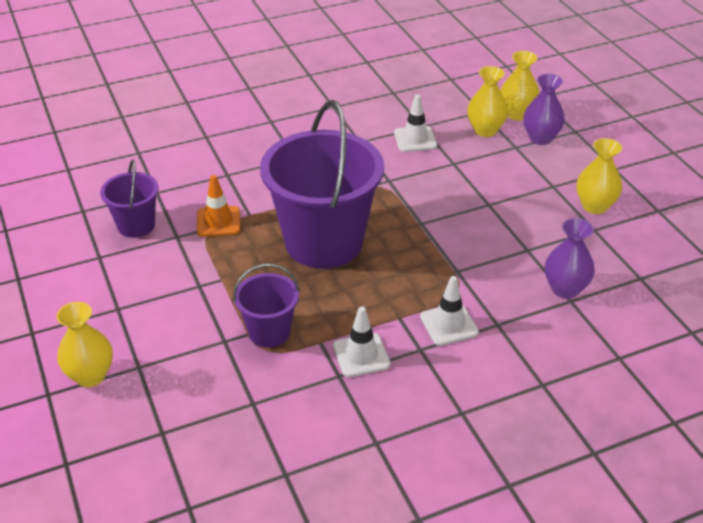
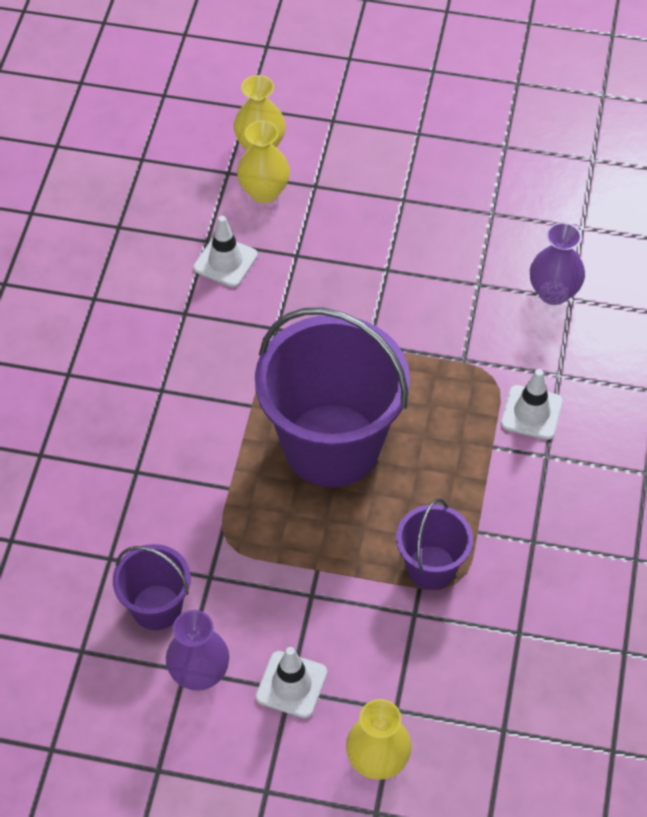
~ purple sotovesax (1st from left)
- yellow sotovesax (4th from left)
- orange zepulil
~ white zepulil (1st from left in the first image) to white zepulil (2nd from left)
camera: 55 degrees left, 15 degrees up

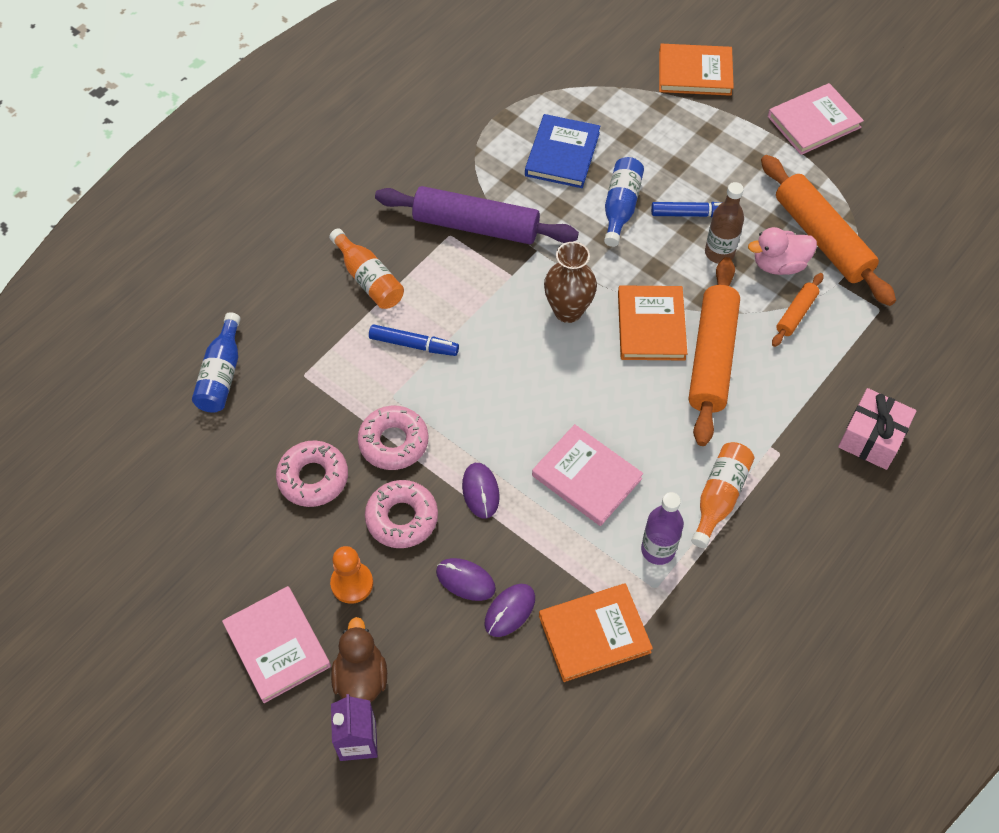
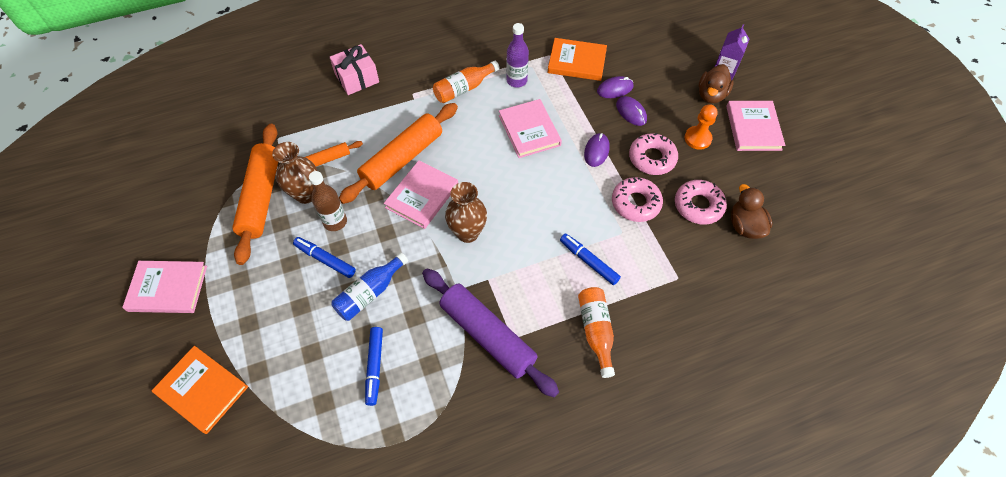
~ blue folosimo to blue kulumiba (2nd from left)
~ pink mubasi to brown sotovesax (1st from left)
~ orange folosimo (2nd from left) to pink folosimo (2nd from left)
- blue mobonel (1st from left)
+ brown mubasi (2nd from left)
camera: 150 degrees left, 0 degrees up

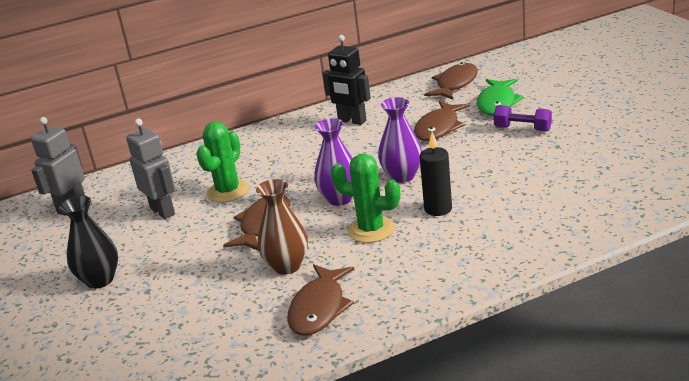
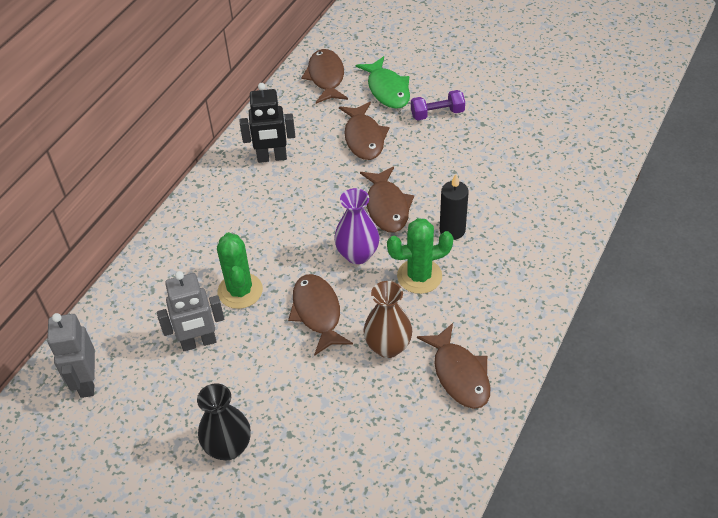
~ purple sotovesax (2nd from left) to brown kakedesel (4th from left)
~ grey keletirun (2nd from left) 150 degrees clockwise
camera: 40 degrees left, 20 degrees up

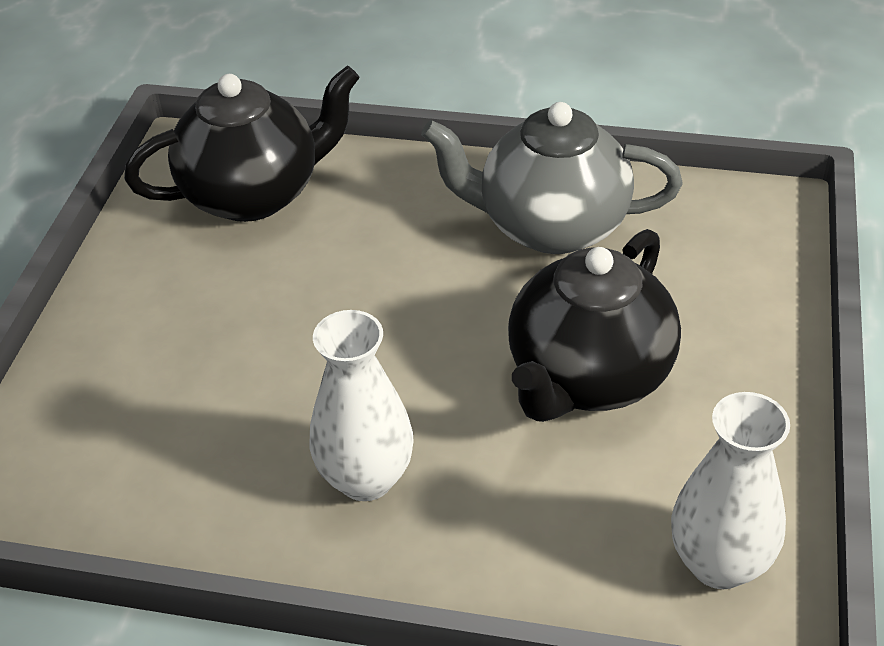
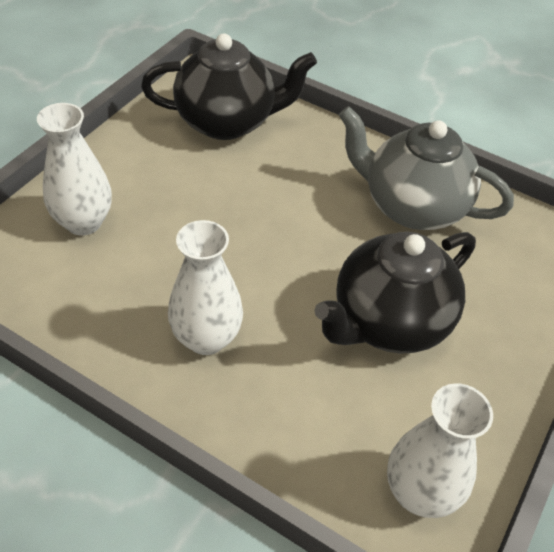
+ white sotovesax (1st from left)
camera: 15 degrees right, 5 degrees up

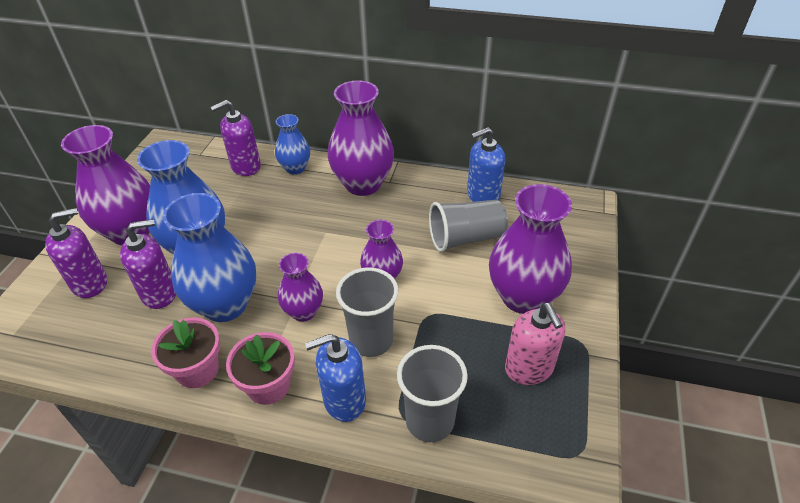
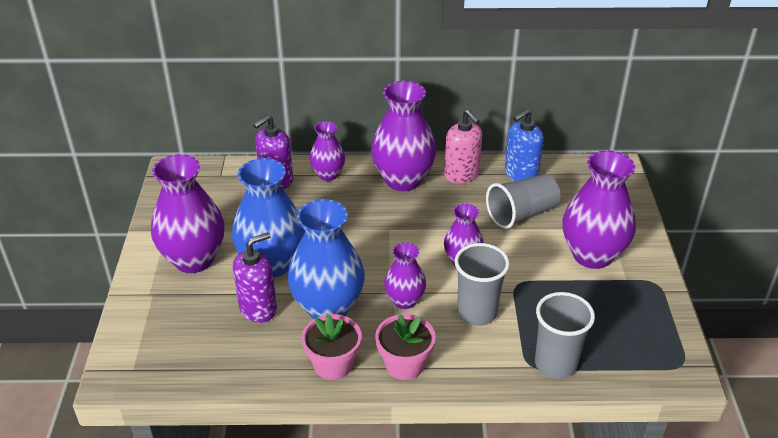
~ blue sotovesax (3rd from left) to purple sotovesax (2nd from left)
- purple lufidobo (1st from left)
~ pink lufidobo
- blue lufidobo (1st from left)
camera: 15 degrees left, 5 degrees down

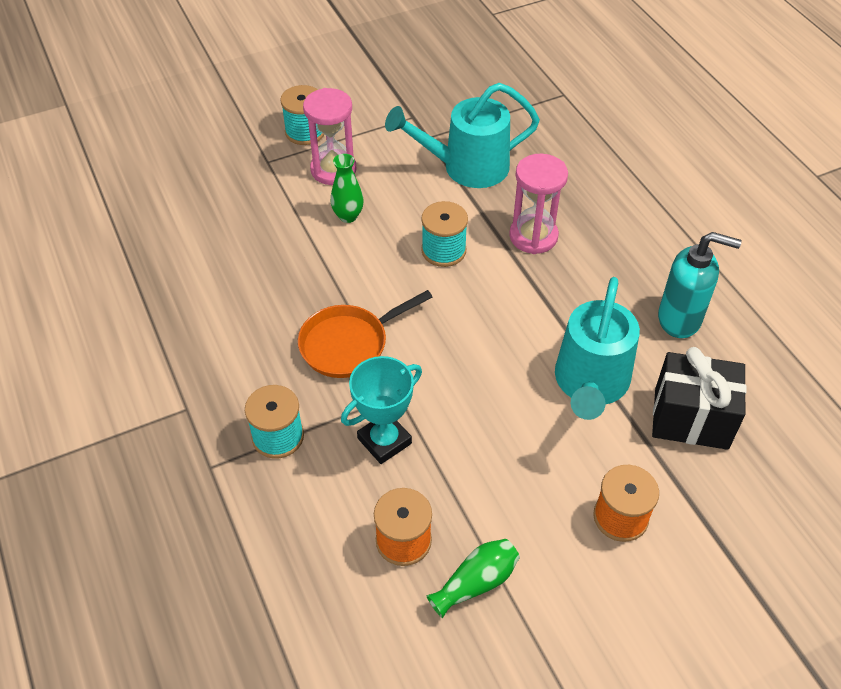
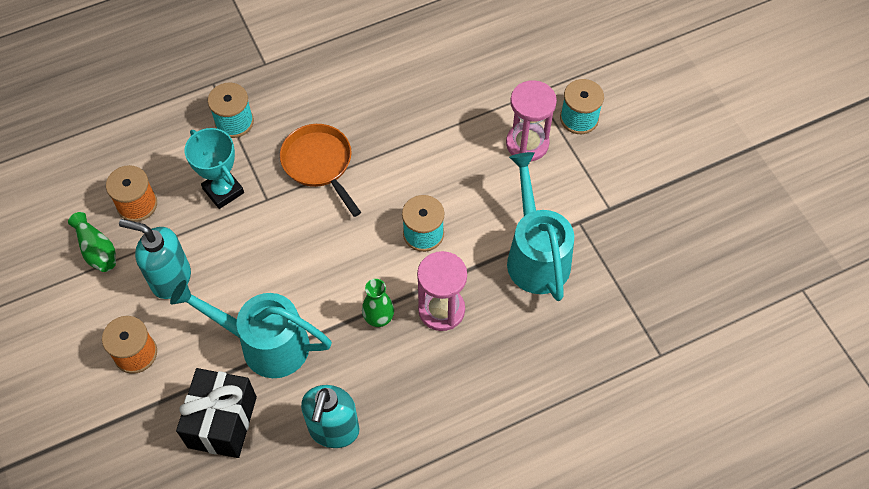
~ green sotovesax (1st from left in the first image) to green sotovesax (2nd from left)
+ turquoise lufidobo (1st from left)
camera: 90 degrees right, 10 degrees up

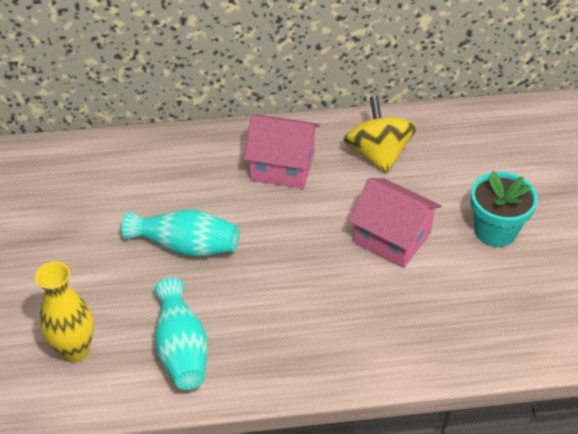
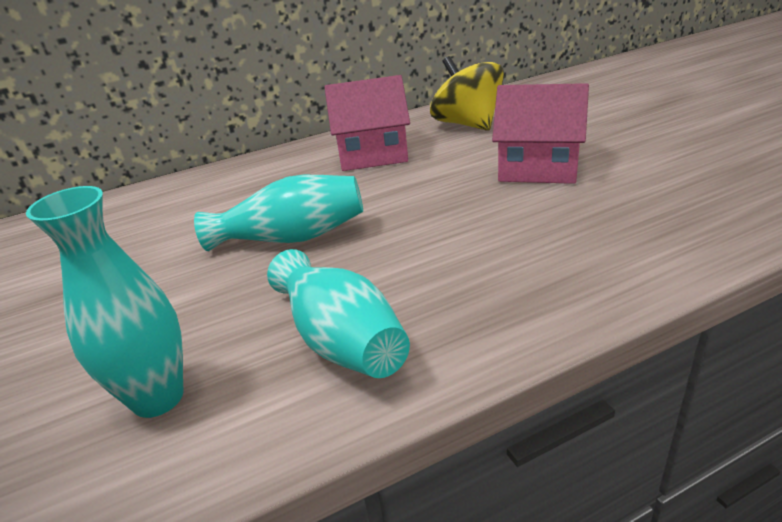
- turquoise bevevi
~ yellow sotovesax to turquoise sotovesax (1st from left)
camera: 15 degrees left, 15 degrees down

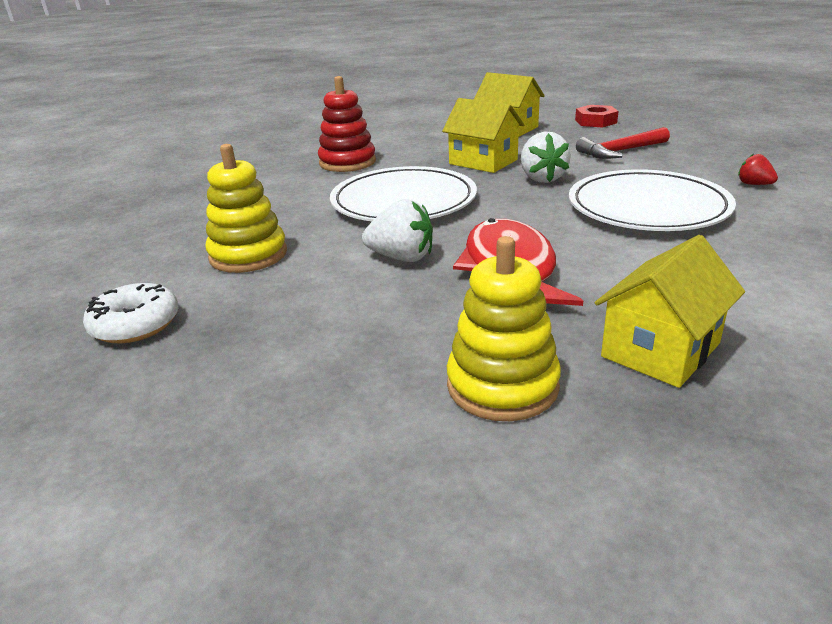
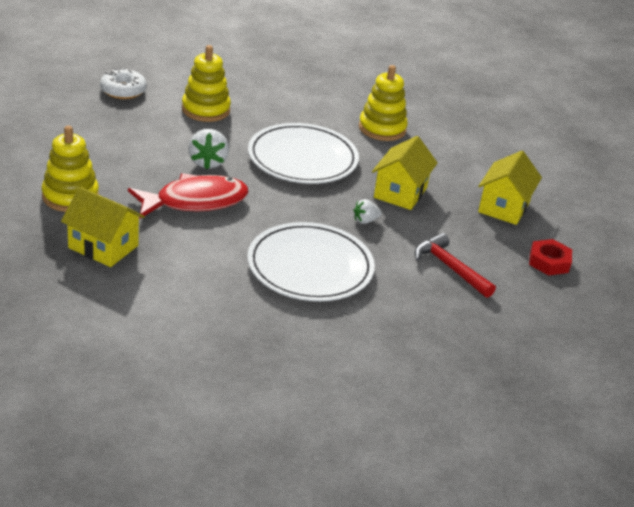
~ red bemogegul to yellow bemogegul (3rd from left)
~ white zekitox (2nd from left) x0.59
- red zekitox
camera: 70 degrees right, 5 degrees up

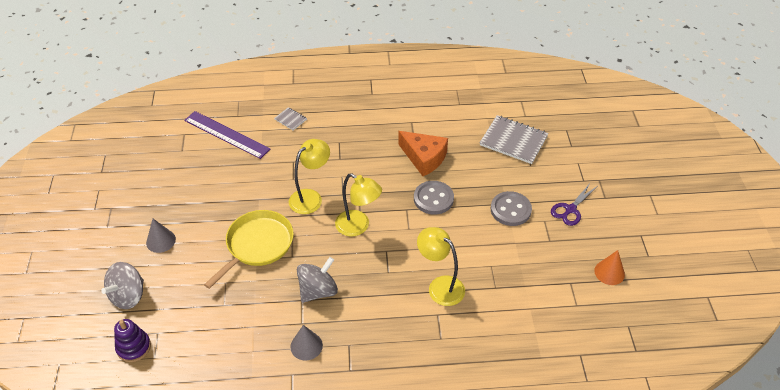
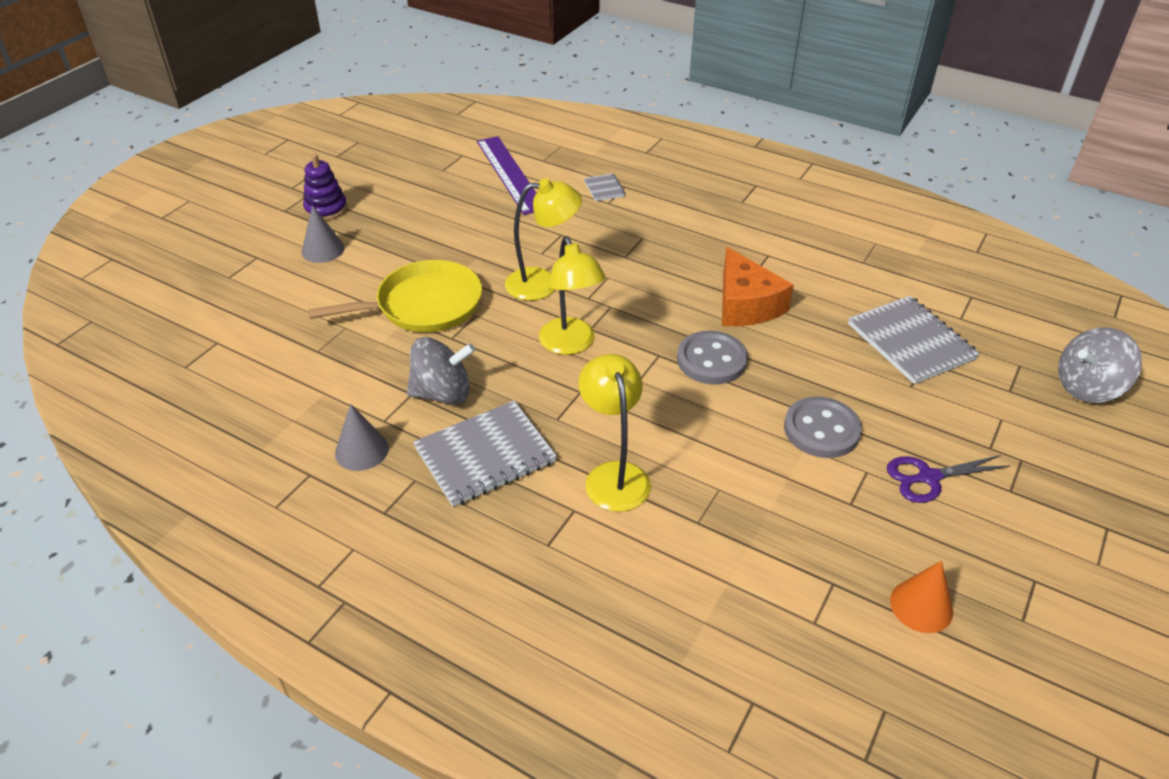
~ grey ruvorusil (1st from left in the first image) to grey ruvorusil (2nd from left)
~ purple bemogegul
+ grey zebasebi (1st from left)
camera: 35 degrees right, 5 degrees down

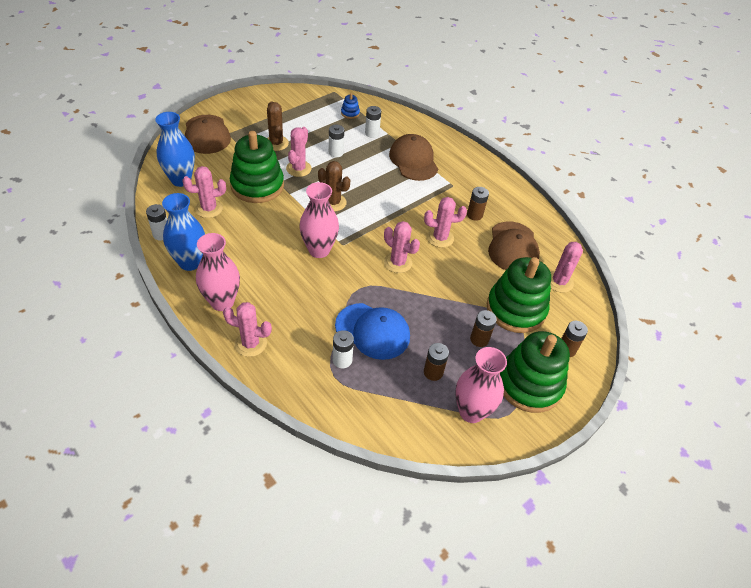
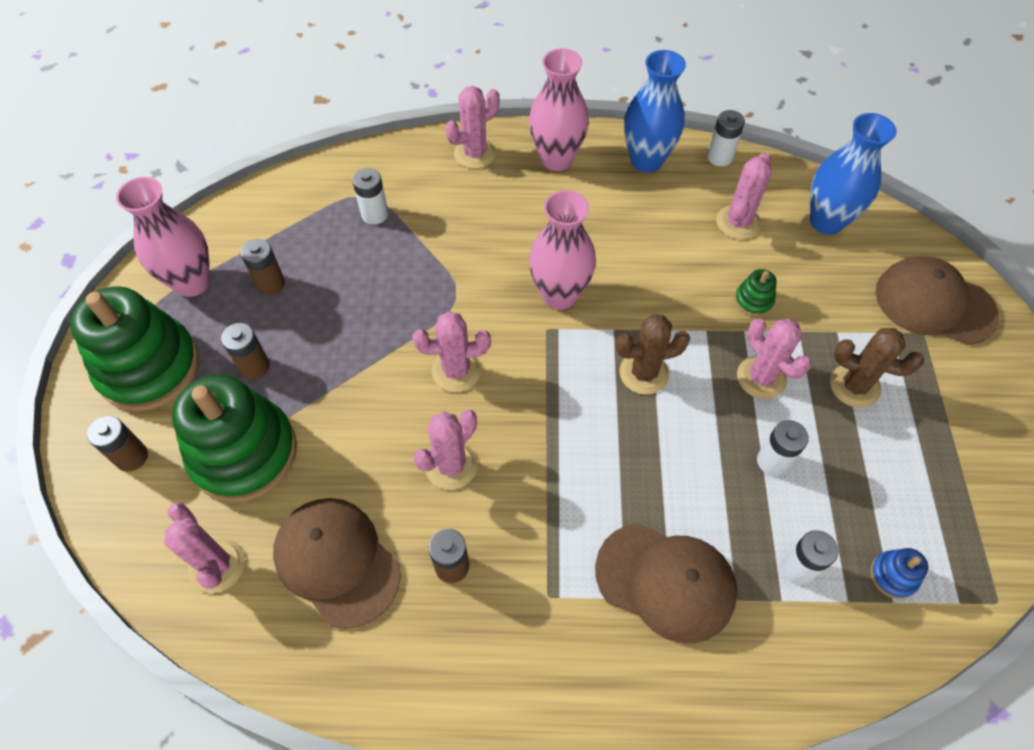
~ green bemogegul (1st from left in the first image) x0.40
- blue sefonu
camera: 135 degrees right, 10 degrees up

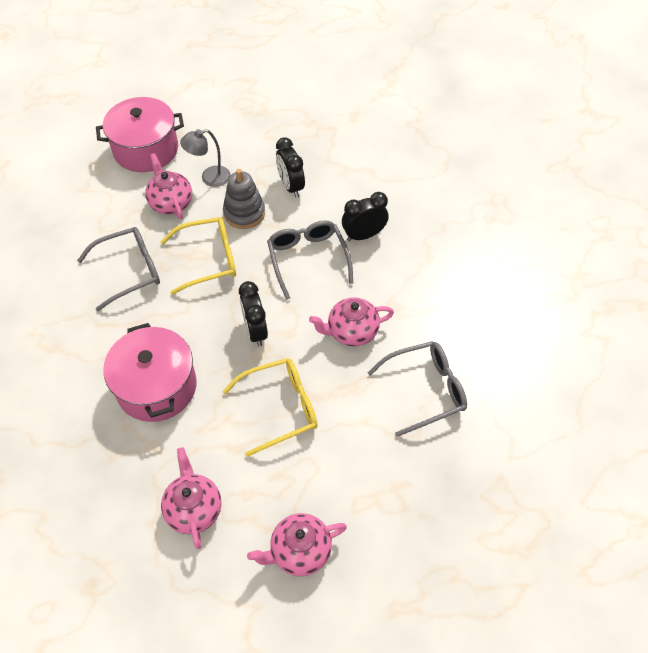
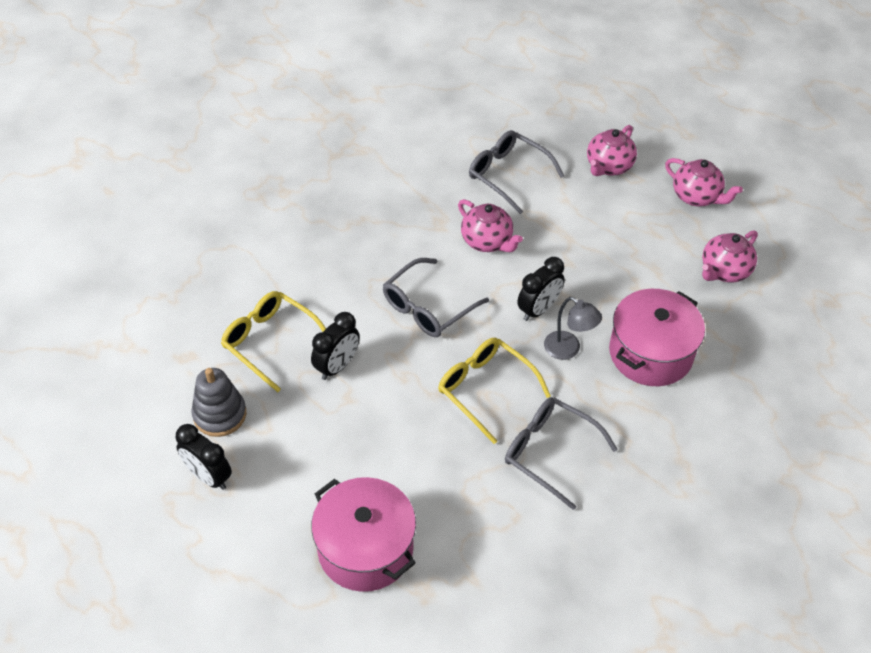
~ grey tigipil
~ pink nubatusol (1st from left in the first image) to pink nubatusol (2nd from left)
~ grey bemogegul
~ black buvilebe (3rd from left in the first image) to black buvilebe (1st from left)
~ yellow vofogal (2nd from left in the first image) to yellow vofogal (1st from left)
camera: 120 degrees left, 5 degrees down

